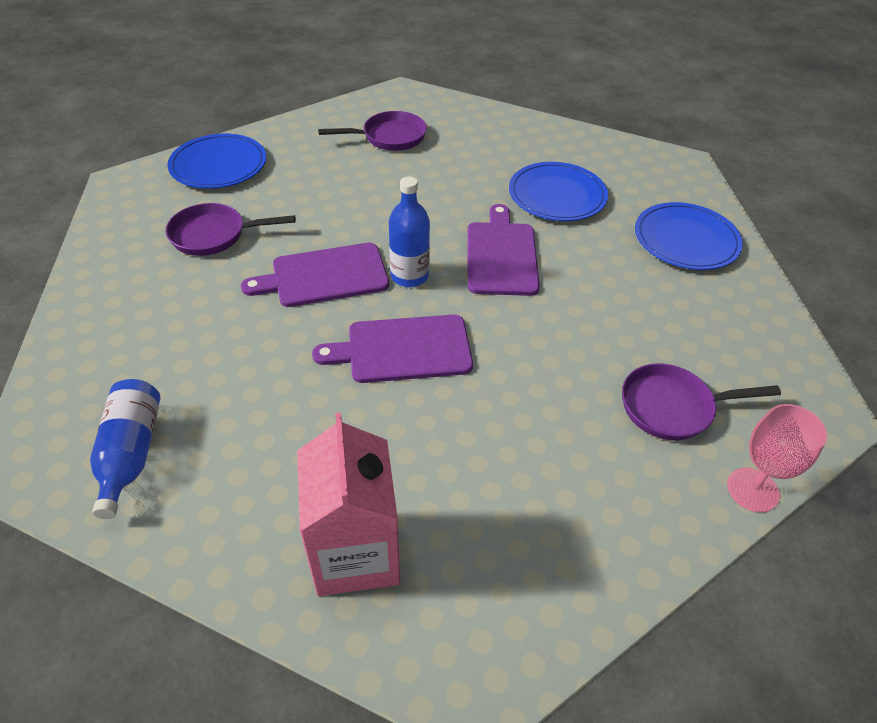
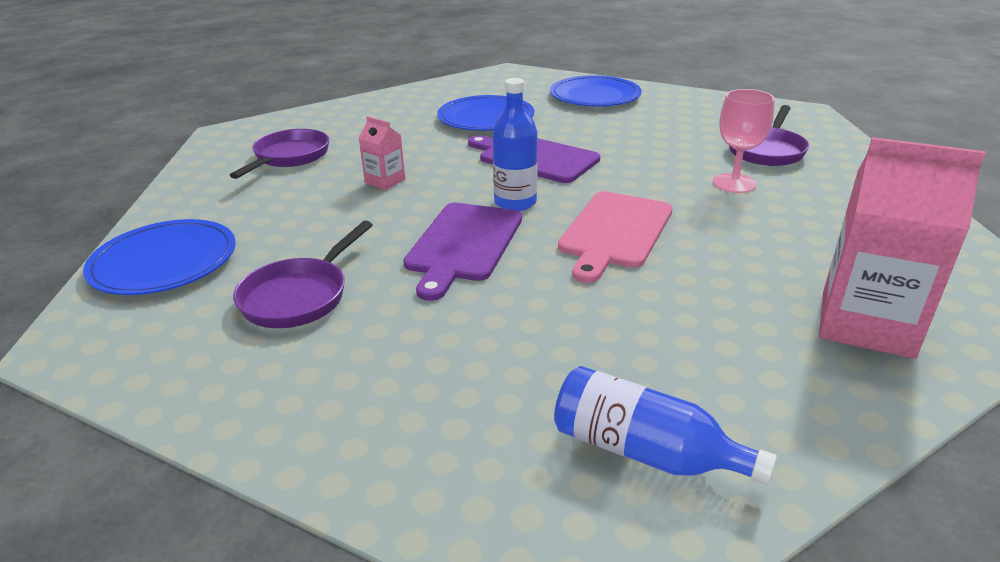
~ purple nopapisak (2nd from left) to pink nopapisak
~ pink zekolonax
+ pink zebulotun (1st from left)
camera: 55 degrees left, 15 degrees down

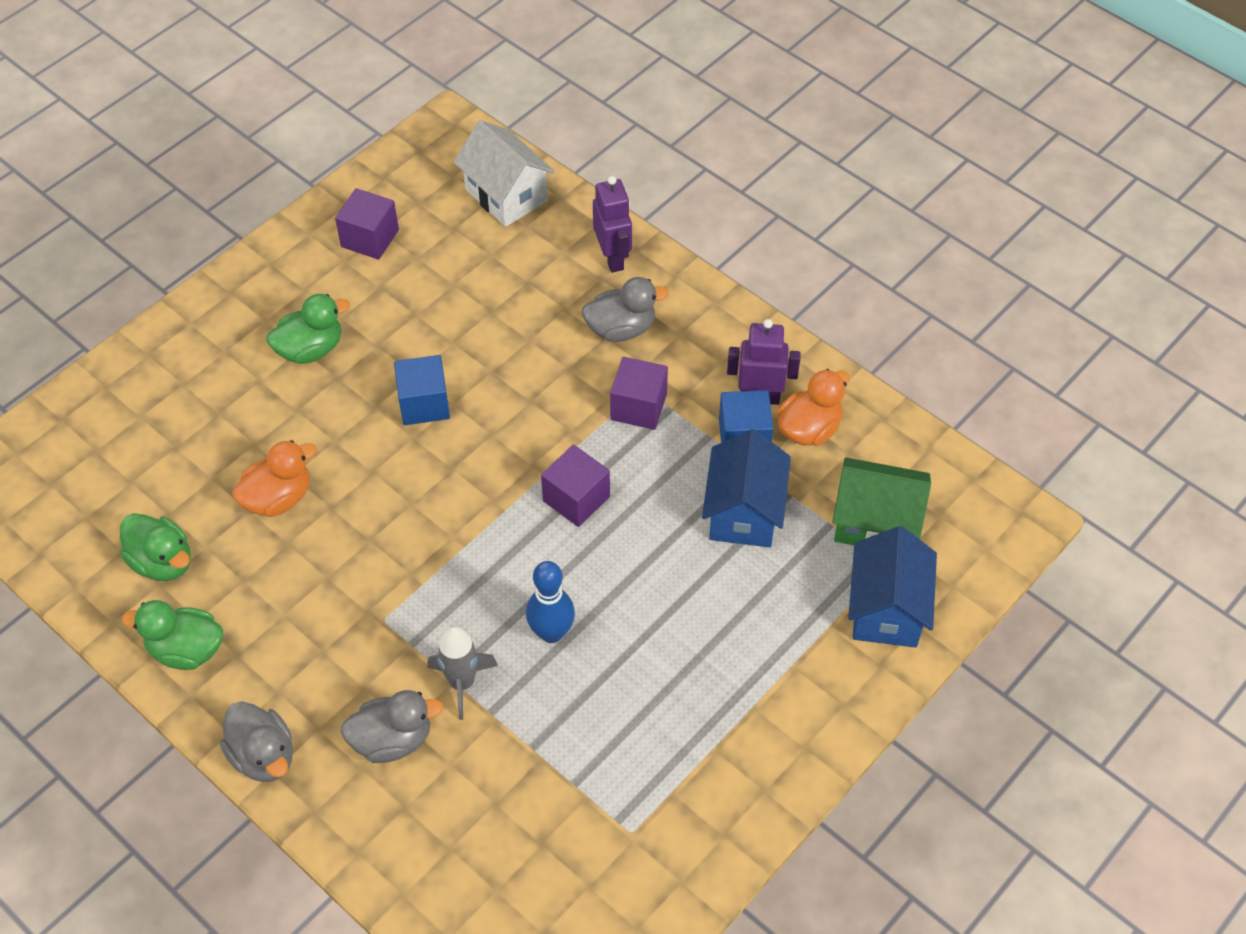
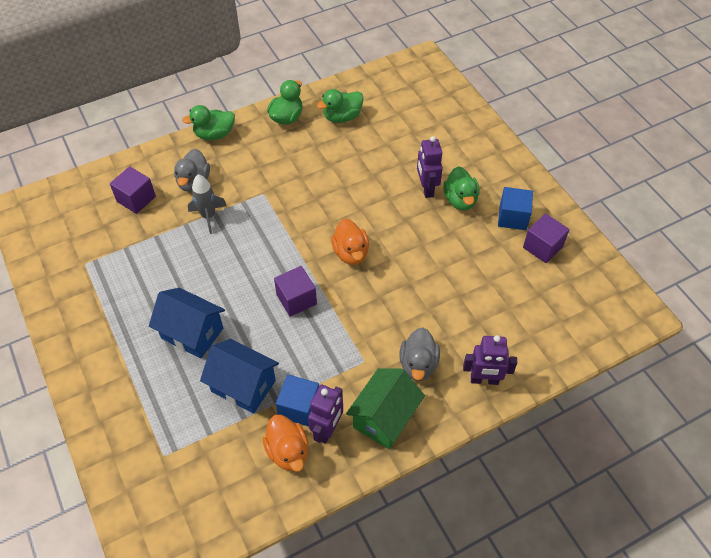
- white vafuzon
~ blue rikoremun (1st from left in the first image) to blue rikoremun (2nd from left)
~ purple rikoremun (3rd from left in the first image) to purple rikoremun (1st from left)
~ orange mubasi (1st from left in the first image) to orange mubasi (2nd from left)
~ green vafuzon
~ blue vafuzon (2nd from left in the first image) to blue vafuzon (1st from left)
- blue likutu
~ grey mubasi (1st from left) to green mubasi (1st from left)
+ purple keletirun (2nd from left)
camera: 110 degrees right, 0 degrees up

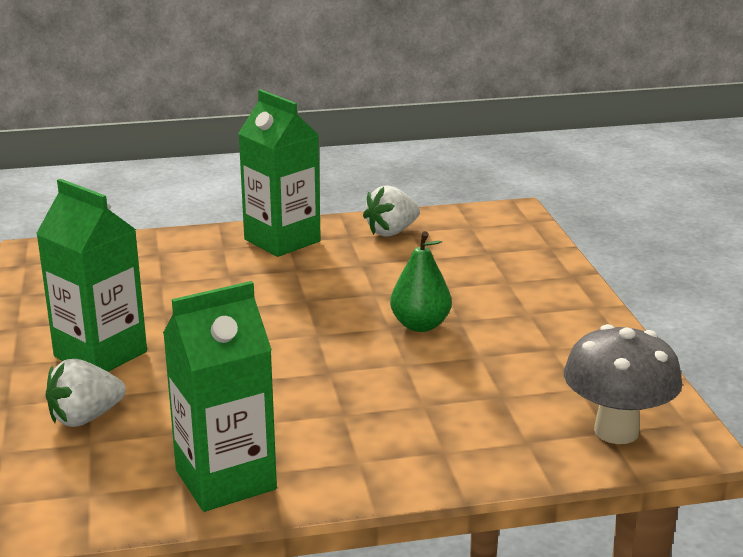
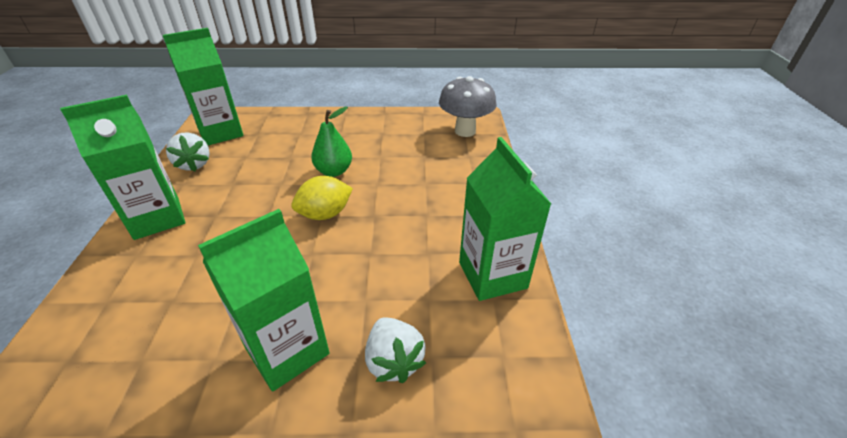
+ green zebulotun (2nd from left)
+ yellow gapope
camera: 80 degrees left, 15 degrees up

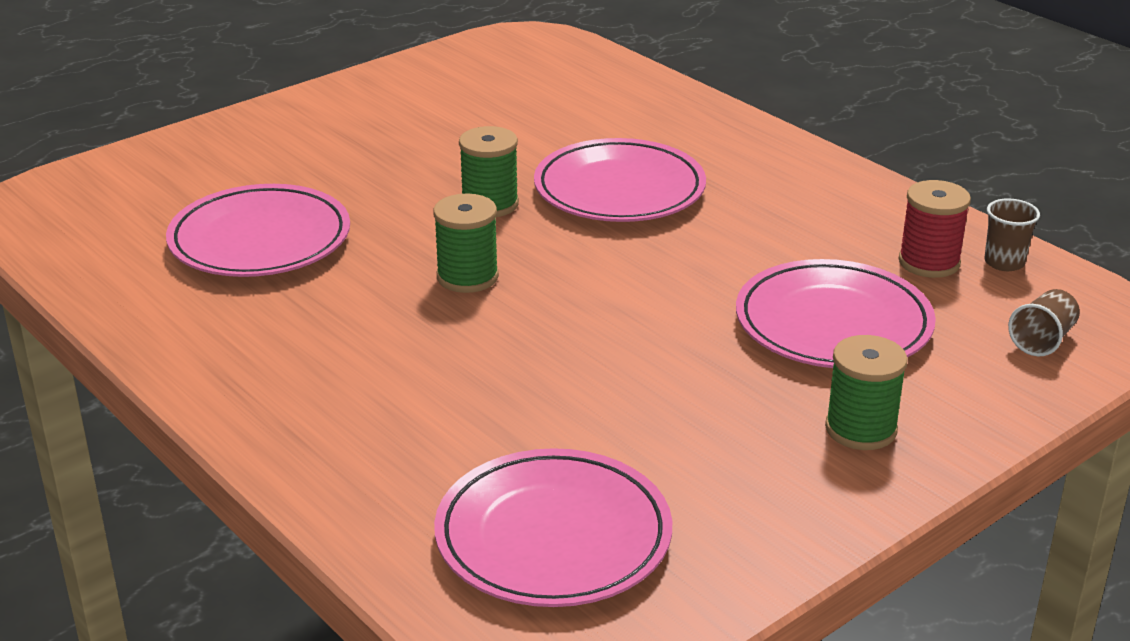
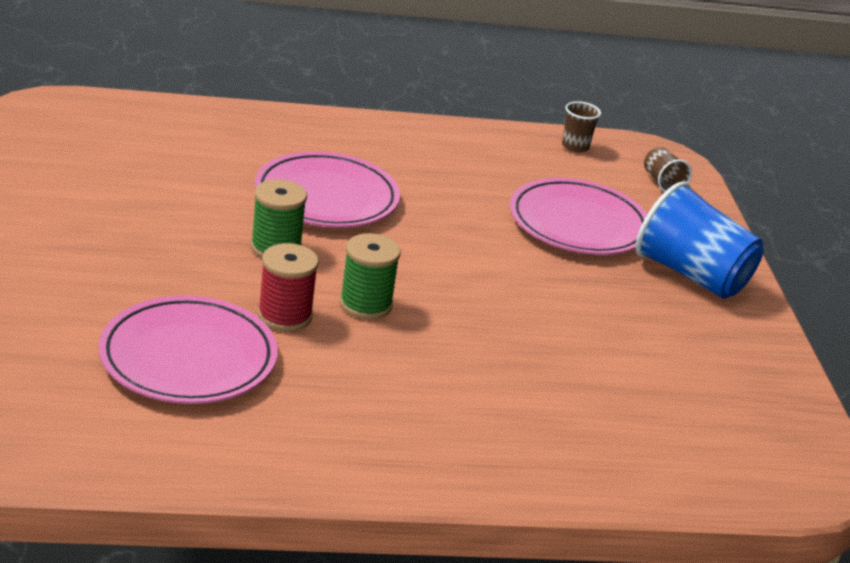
~ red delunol
~ green delunol (3rd from left) to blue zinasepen
- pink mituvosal (2nd from left)
camera: 60 degrees left, 0 degrees up

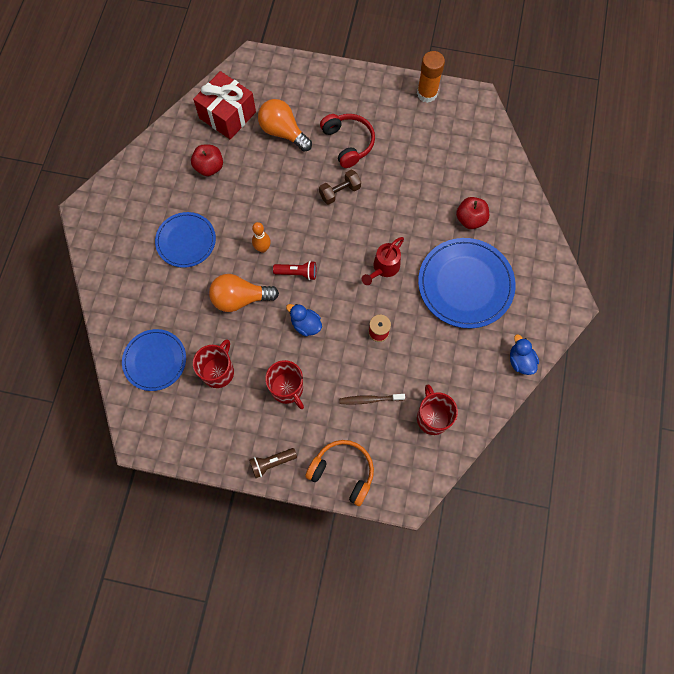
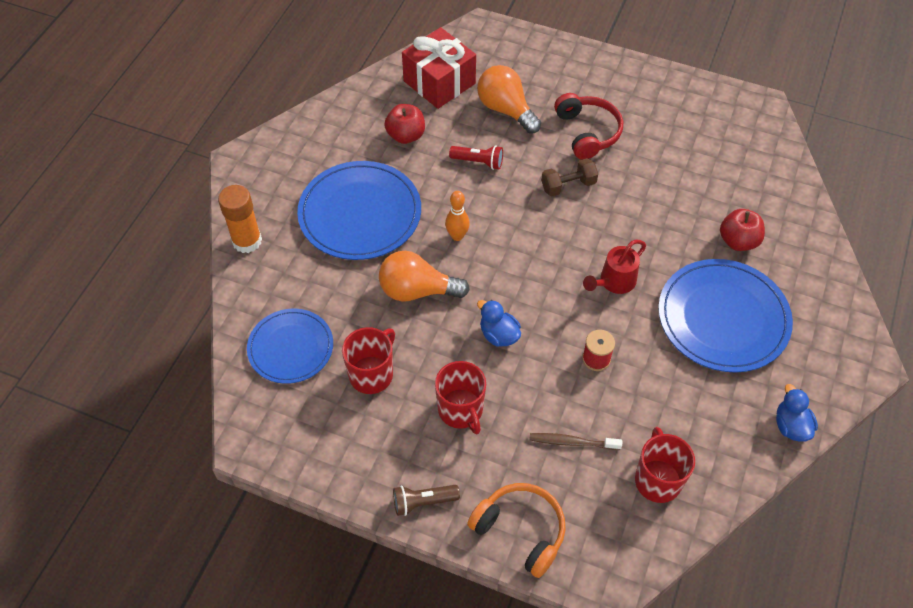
~ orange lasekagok
~ blue mituvosal (2nd from left) x1.56
~ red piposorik
camera: 10 degrees right, 15 degrees down

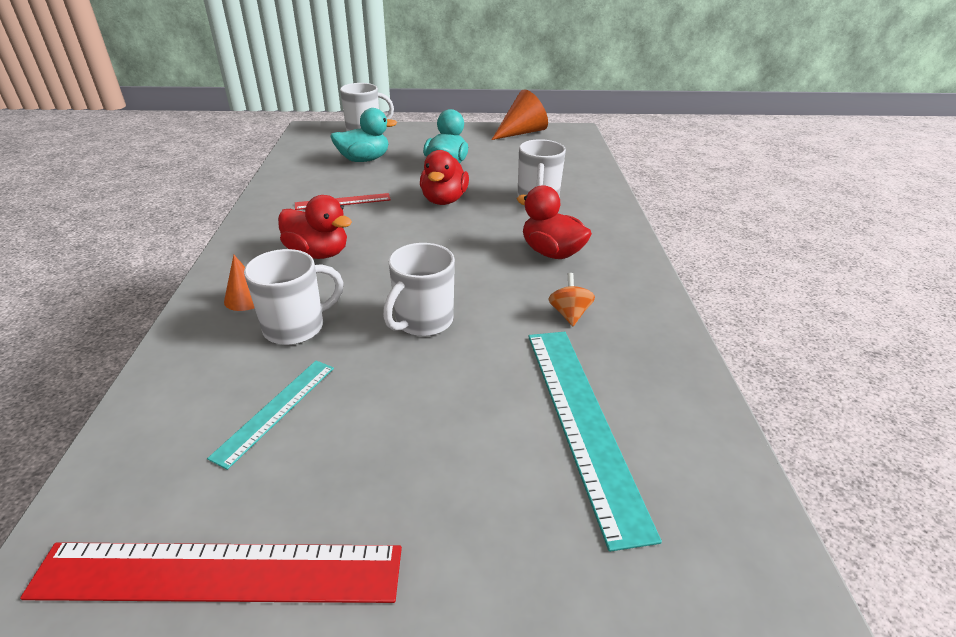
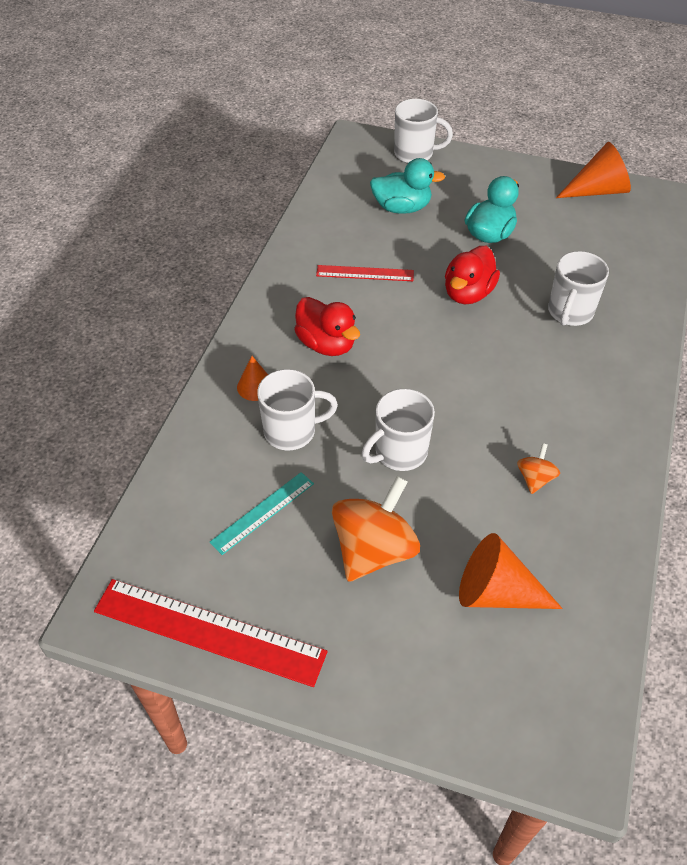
- red mubasi (3rd from left)
~ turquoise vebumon (2nd from left) to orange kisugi (2nd from left)
+ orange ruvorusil (1st from left)
camera: 20 degrees right, 15 degrees up

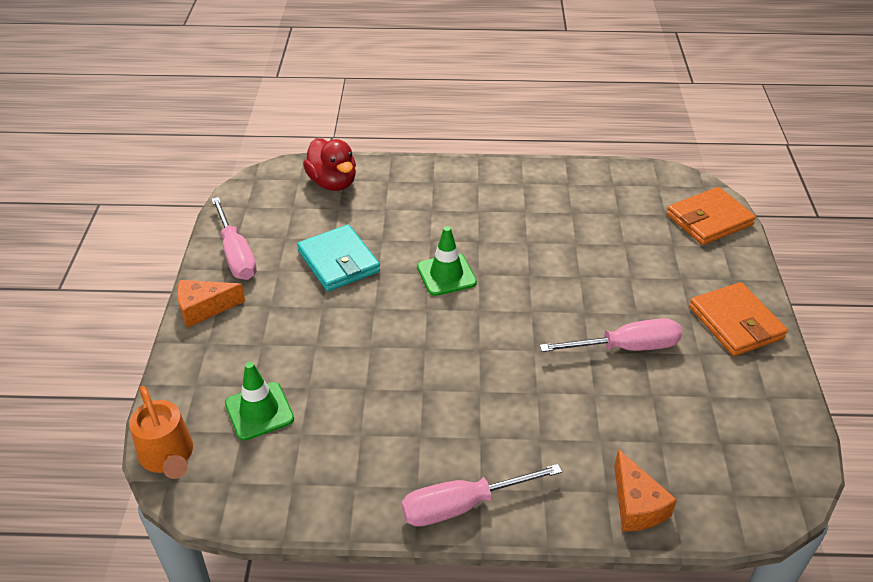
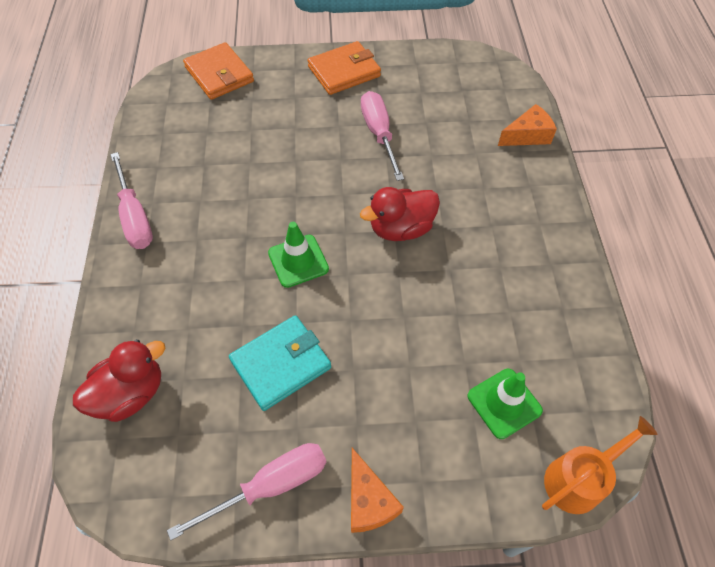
~ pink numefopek (2nd from left in the first image) to pink numefopek (1st from left)
+ red mubasi (2nd from left)
camera: 95 degrees left, 15 degrees up

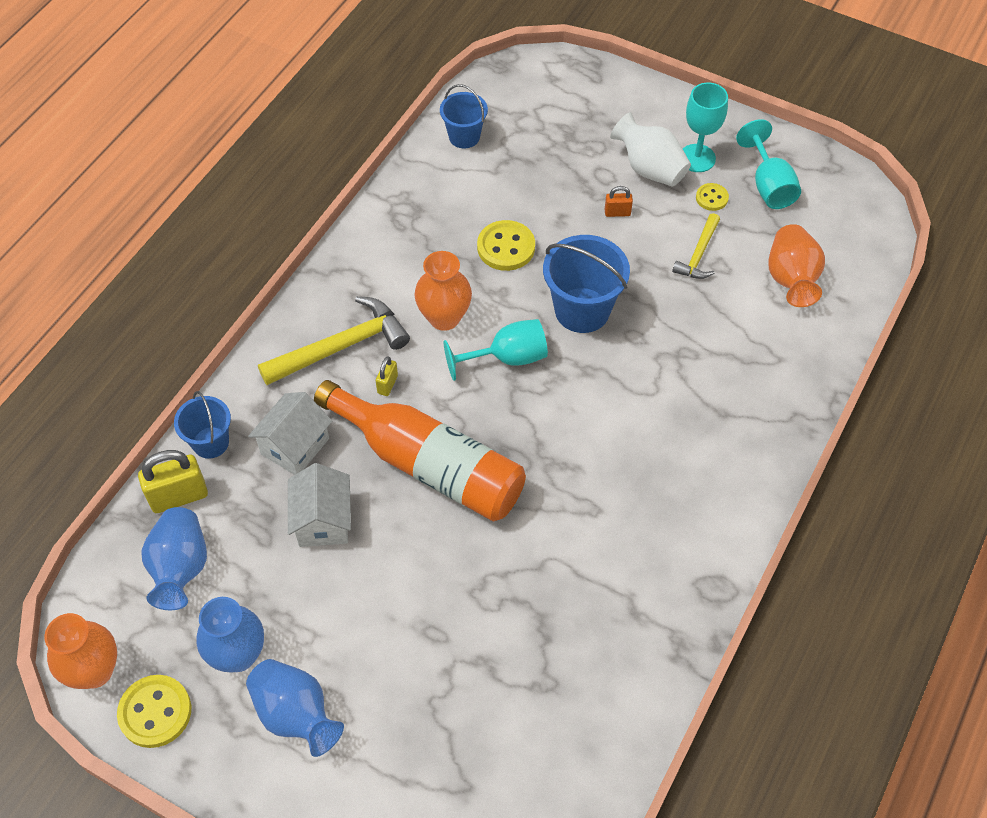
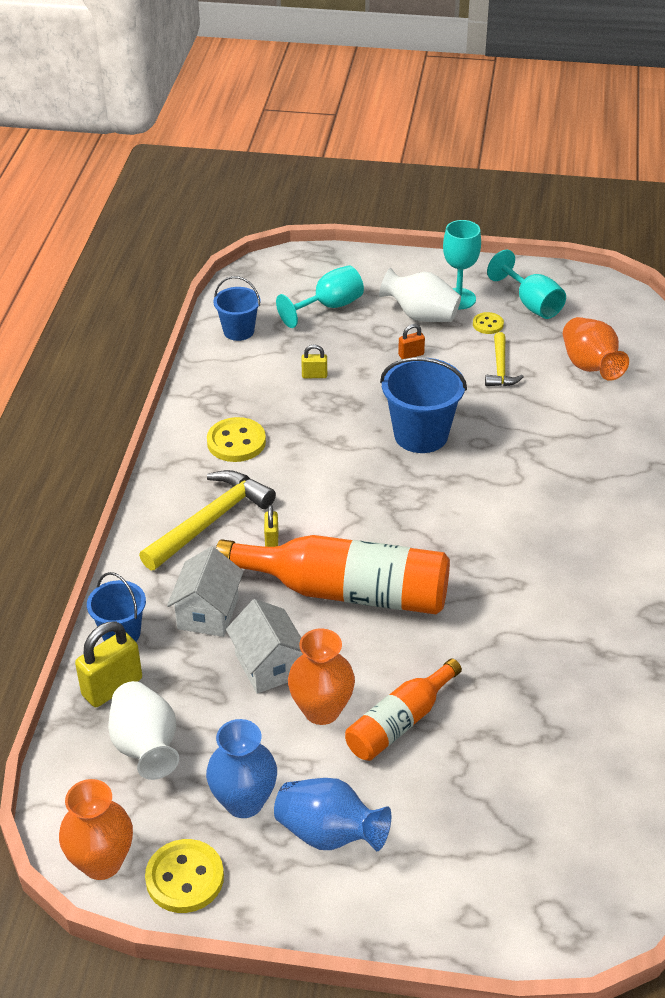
~ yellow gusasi (2nd from left)
~ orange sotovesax (2nd from left)
~ turquoise zekolonax (1st from left)
~ blue sotovesax (1st from left) to white sotovesax (1st from left)
+ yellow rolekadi (3rd from left)
+ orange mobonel (2nd from left)
camera: 20 degrees left, 15 degrees down

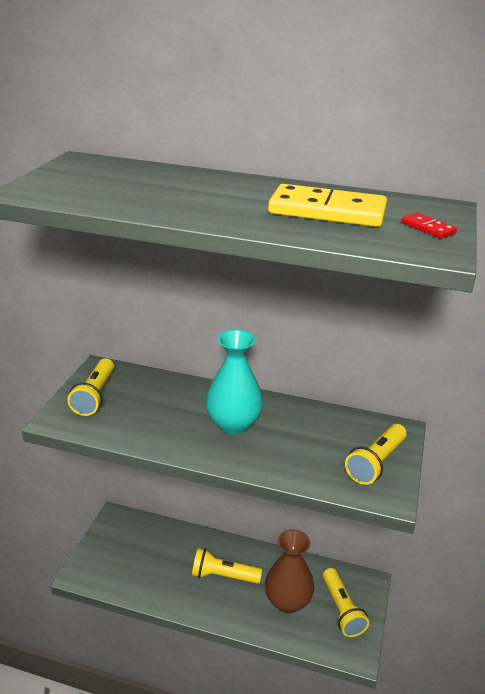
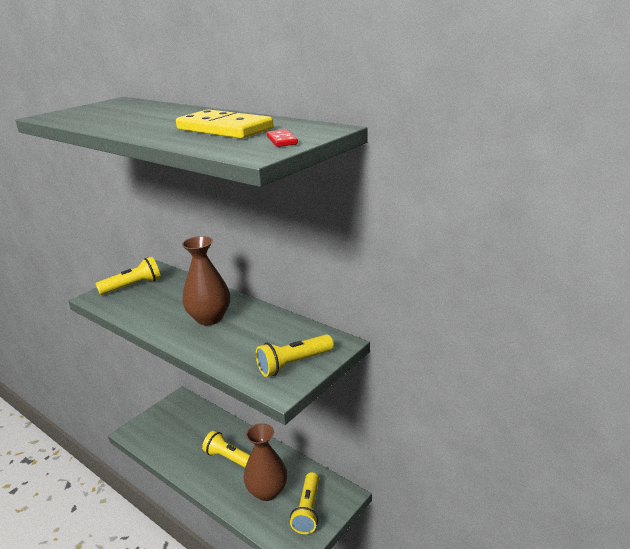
~ turquoise sotovesax to brown sotovesax (1st from left)
~ yellow piposorik (1st from left) 150 degrees counterclockwise
camera: 25 degrees right, 5 degrees down

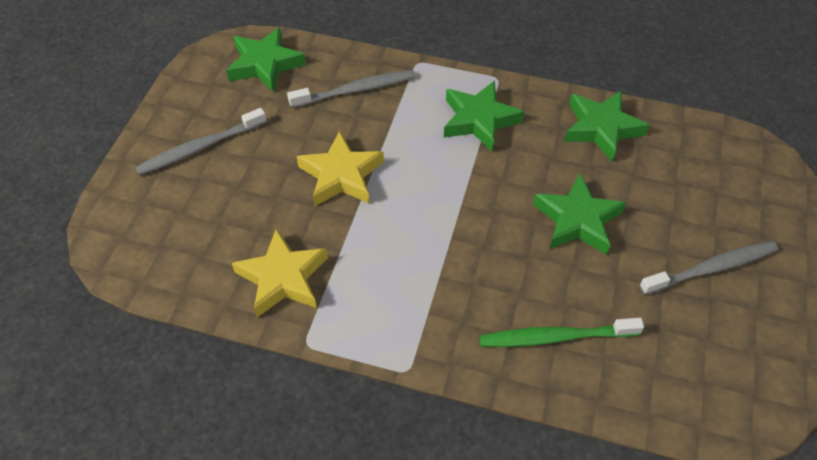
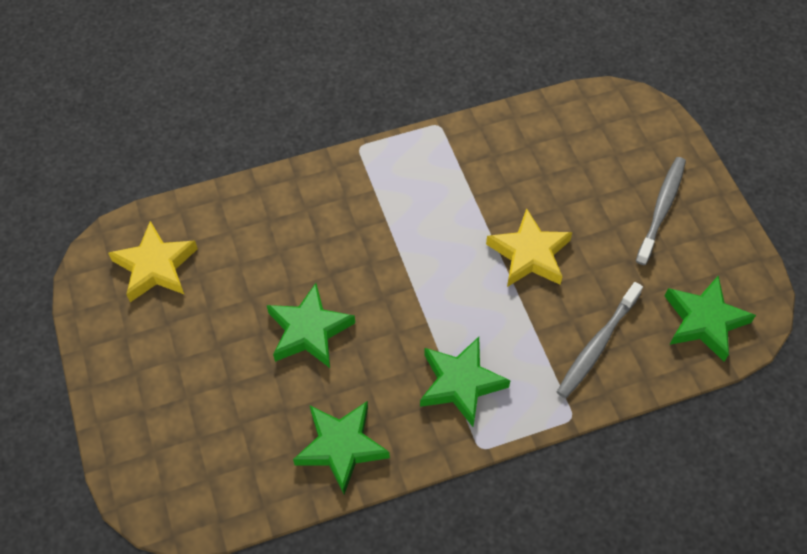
~ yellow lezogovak (1st from left)
- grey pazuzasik (3rd from left)
- green pazuzasik
camera: 145 degrees right, 5 degrees up

